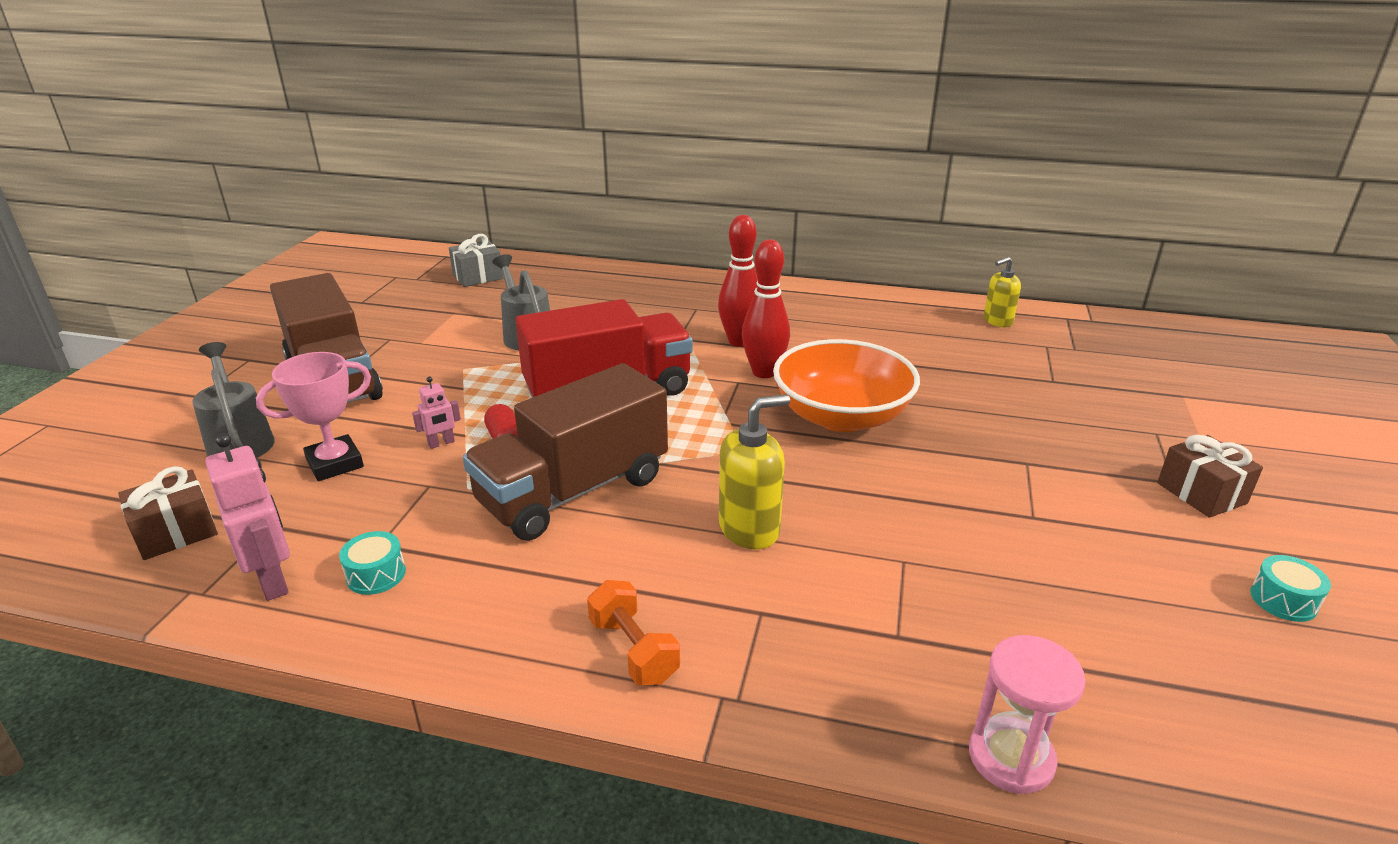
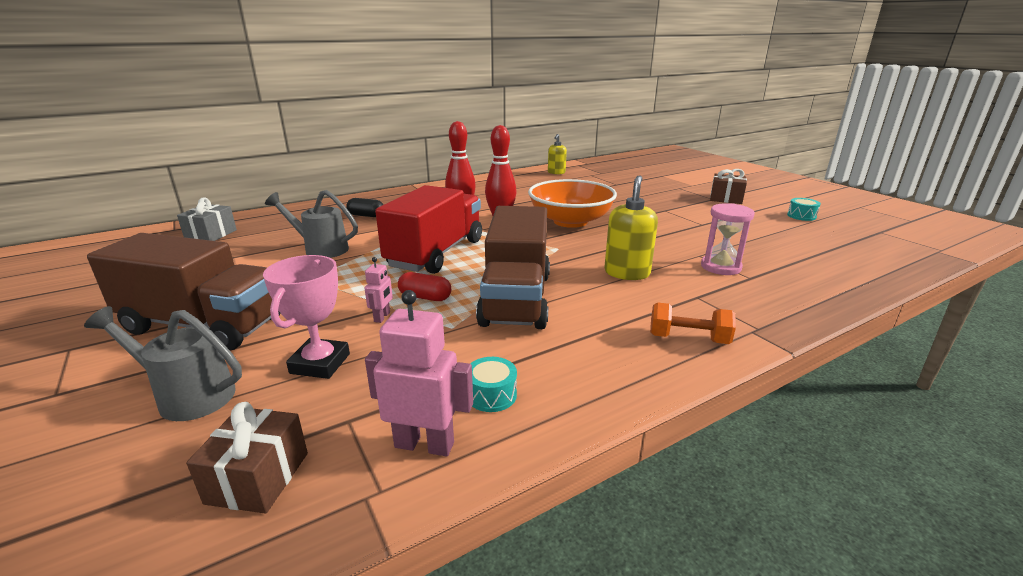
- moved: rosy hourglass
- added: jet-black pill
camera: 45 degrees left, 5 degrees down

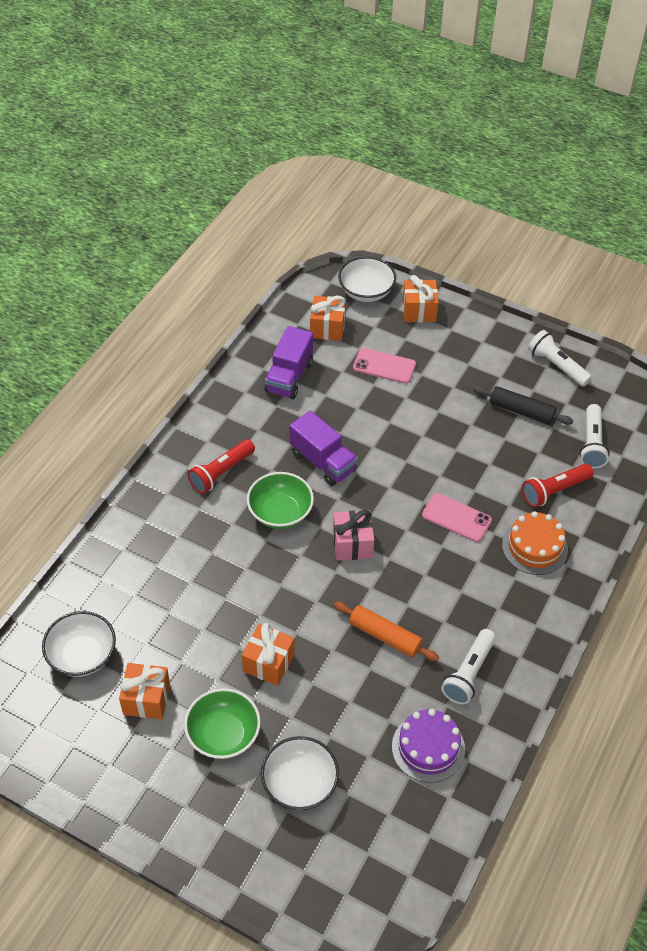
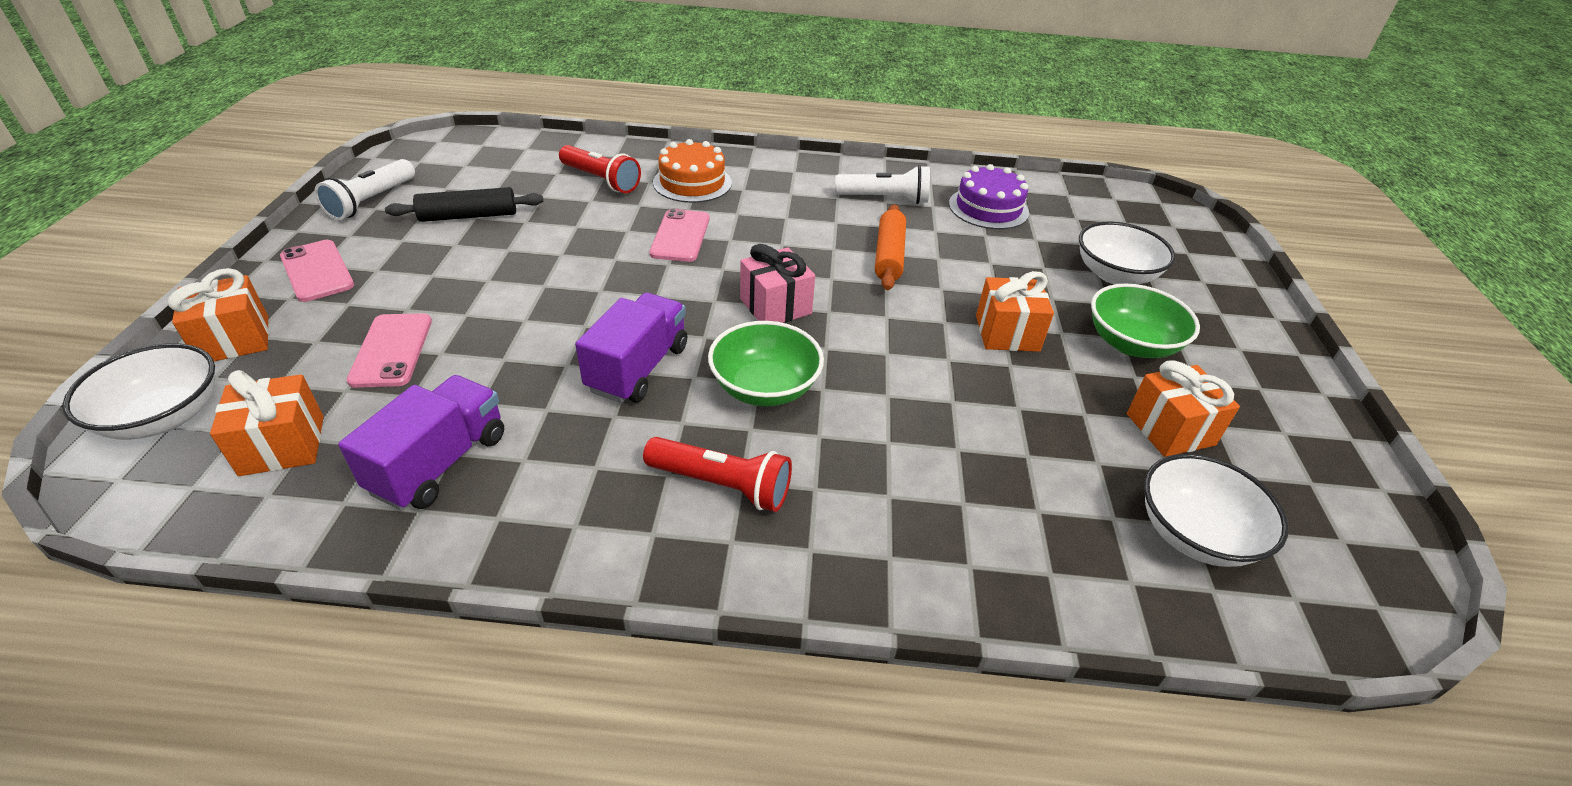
- turned: violet lorry (1st from left) 60 degrees counterclockwise
- turned: jet-black dough roller 75 degrees clockwise
- removed: snow-white pocket torch (3rd from left)
- added: rosy mobile phone (1st from left)
camera: 115 degrees left, 10 degrees down

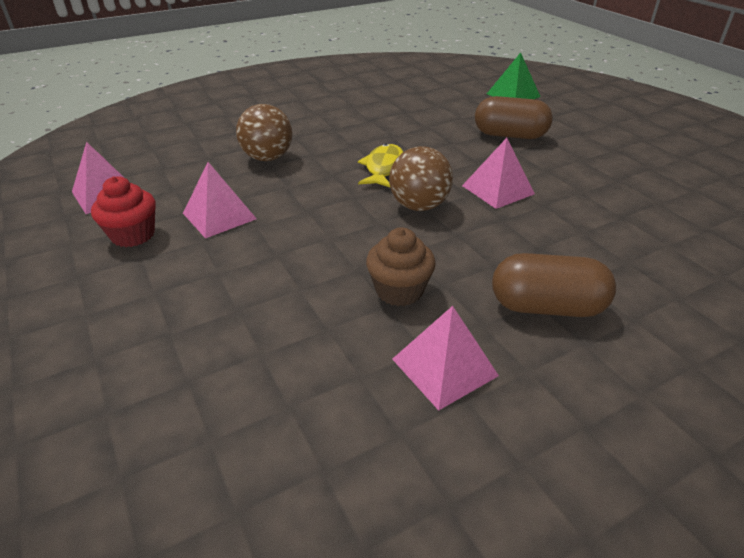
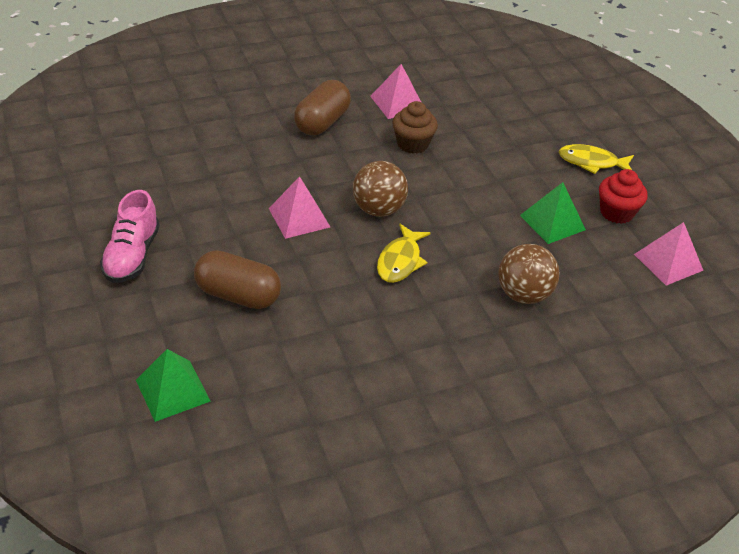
- recoloured: rosy pyramid (2nd from left) to green pyramid (2nd from left)
- turned: brown pill (2nd from left) 75 degrees counterclockwise
- added: yellow fish figure (2nd from left)
- added: rosy shoe
camera: 175 degrees left, 5 degrees up

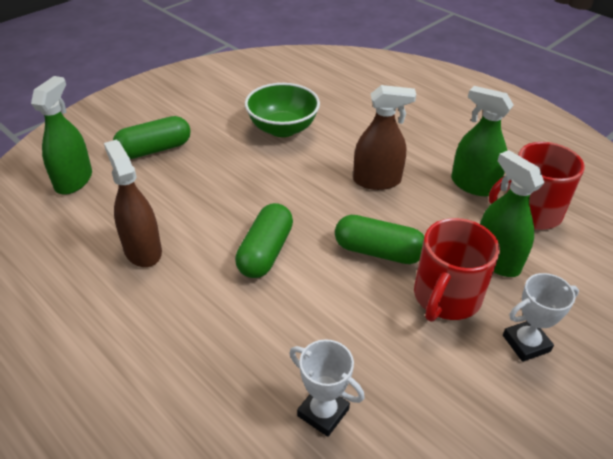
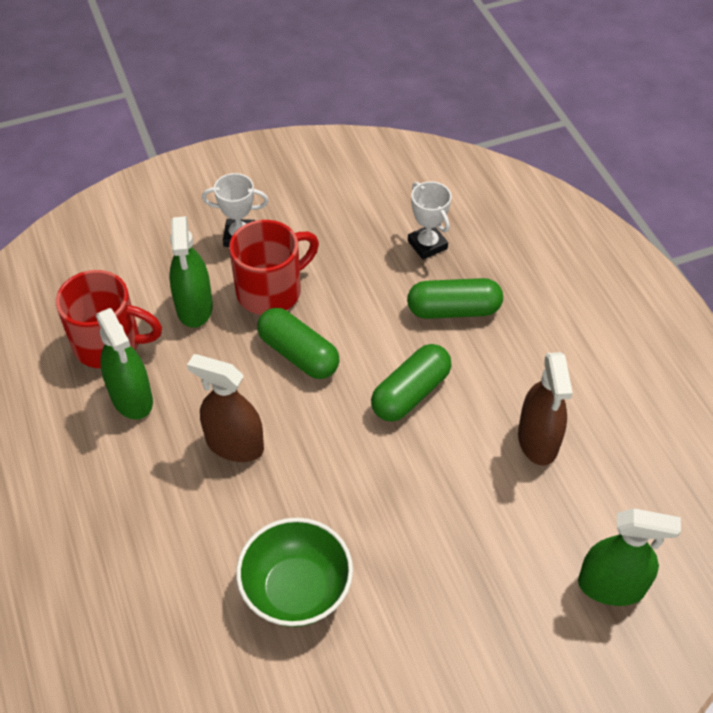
- turned: green spray bottle (1st from left in the first image) 120 degrees counterclockwise
- moved: green pill (1st from left in the first image) to green pill (3rd from left)
camera: 155 degrees left, 10 degrees up

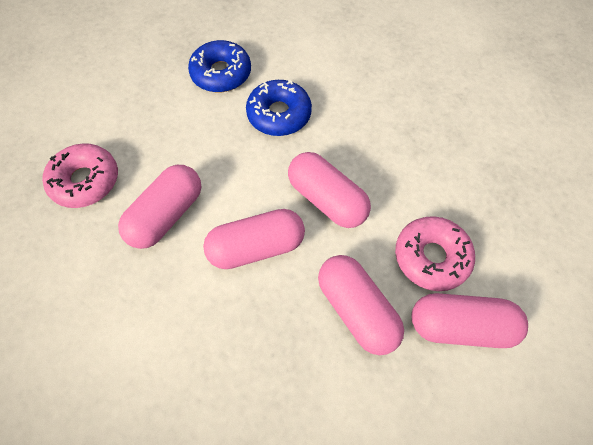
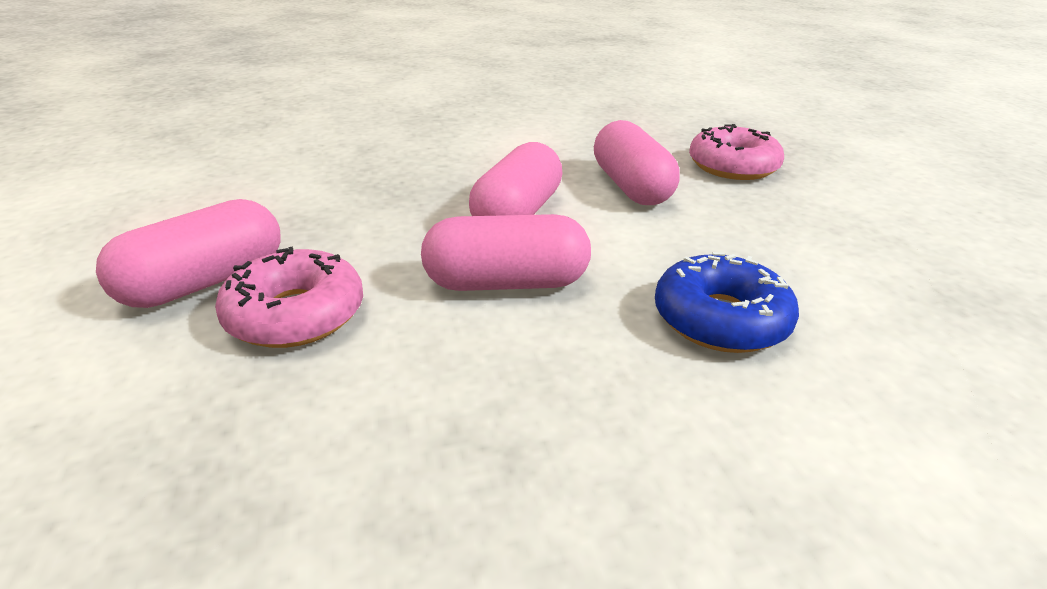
- removed: cobalt glazed donut (1st from left)
- removed: rosy pill (4th from left)
camera: 130 degrees right, 30 degrees down

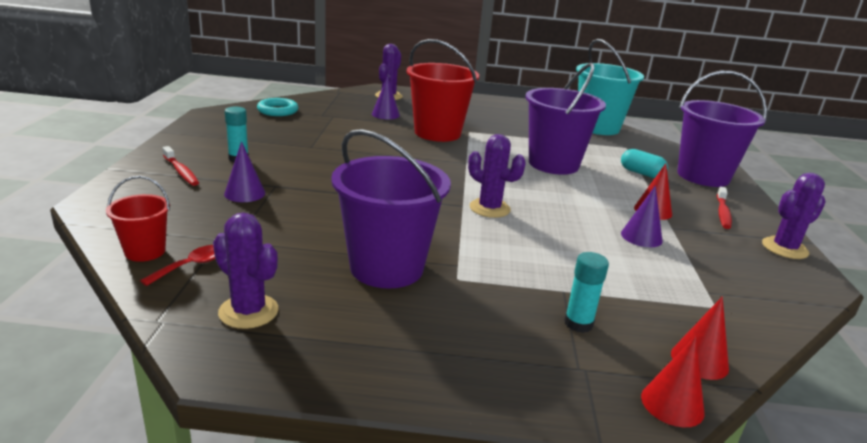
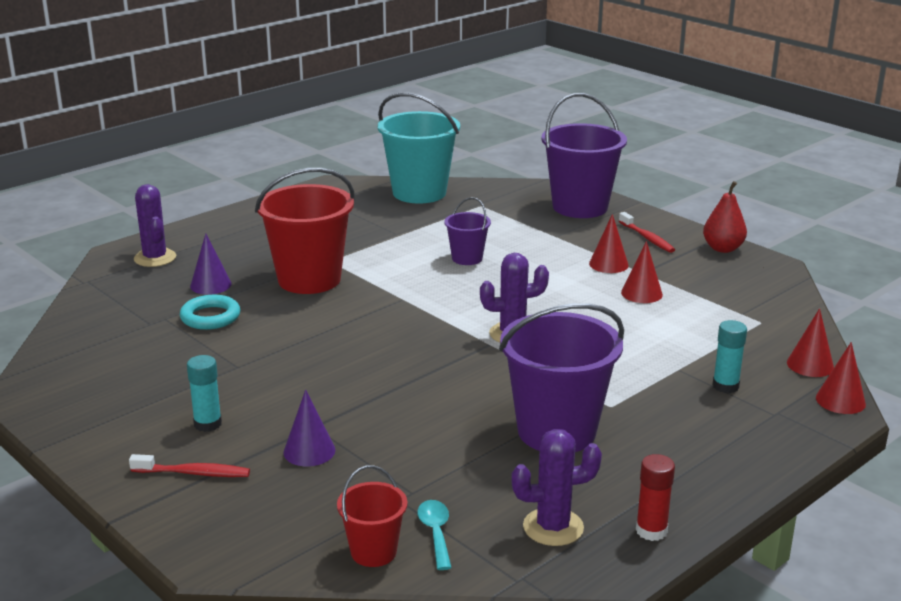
- resized: violet bucket (2nd from left in the first image) x0.50
- moved: teal torus
- removed: teal pill
- replaced: violet prickly plant (4th from left) to crimson pear
- recoloured: violet cone (3rd from left) to crimson cone (2nd from left)
- recoloured: crimson spoon to teal spoon
- added: crimson glue stick
camera: 45 degrees left, 0 degrees up

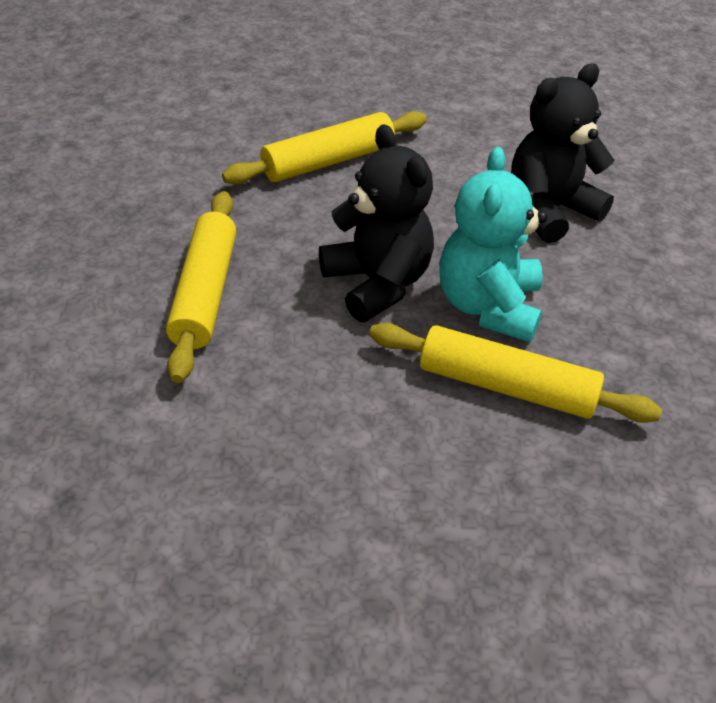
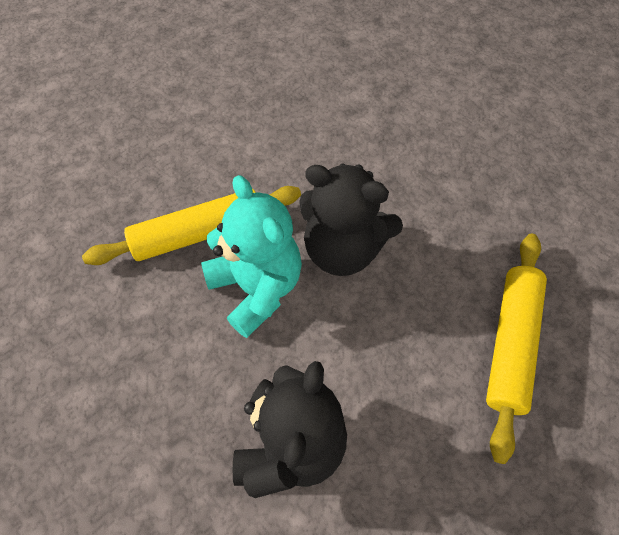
- removed: yellow dough roller (1st from left)
camera: 140 degrees right, 15 degrees up

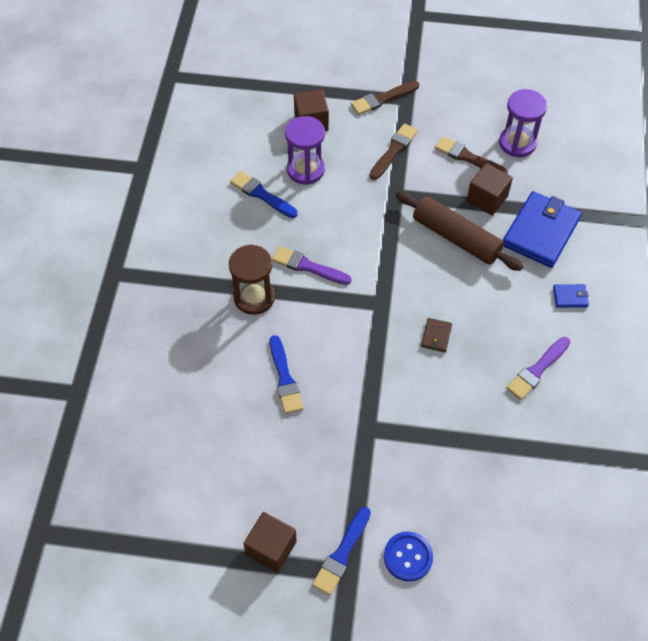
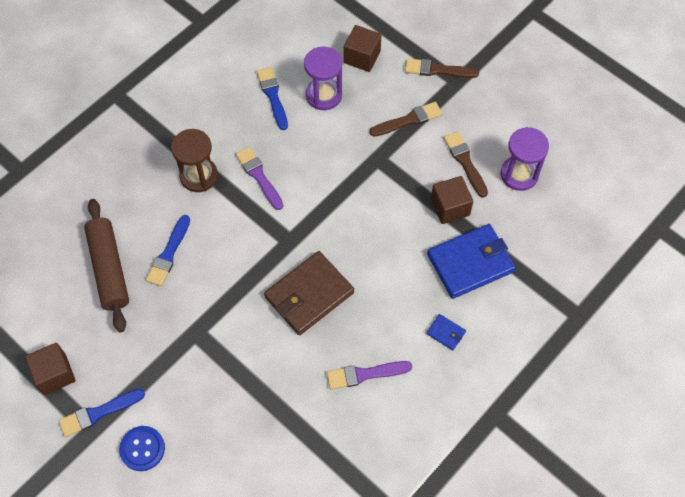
- moved: brown dough roller
- resized: brown card wallet x2.31
camera: 35 degrees right, 5 degrees up

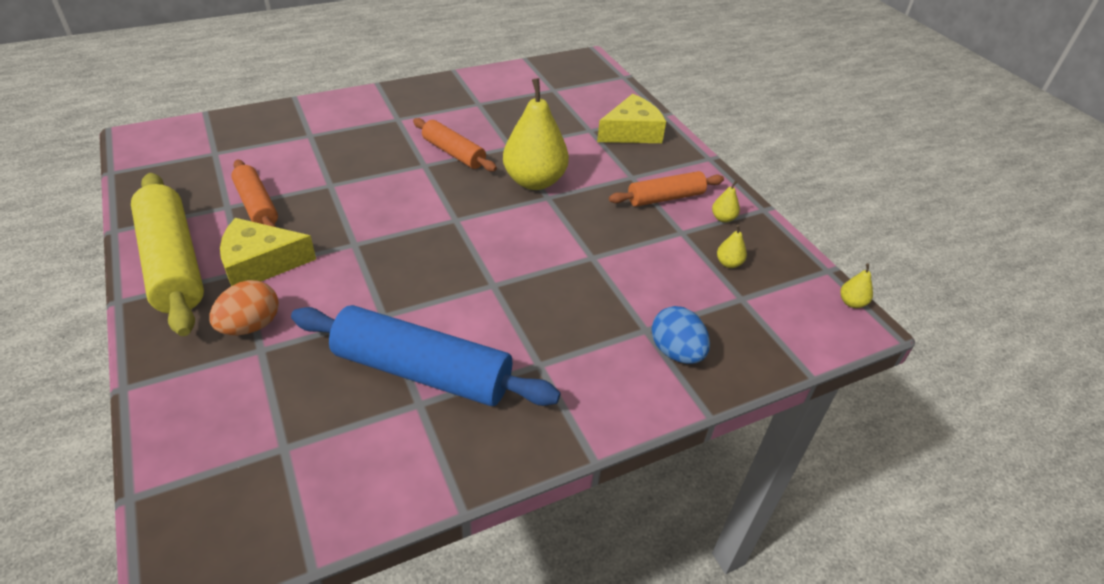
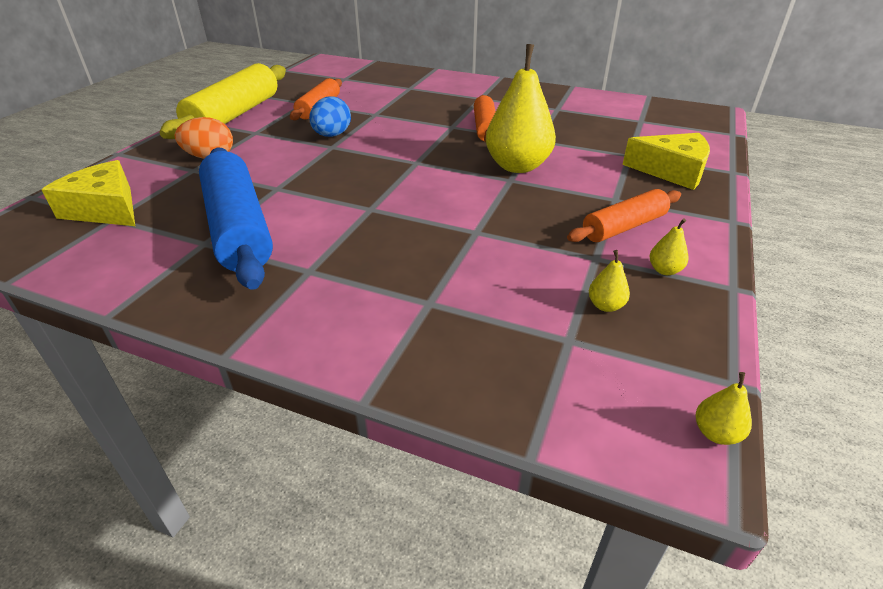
- turned: orange-coloured dough roller (3rd from left) 60 degrees counterclockwise
- moved: yellow piece of cheese (1st from left)
- moved: cobalt egg shape
camera: 50 degrees right, 5 degrees down

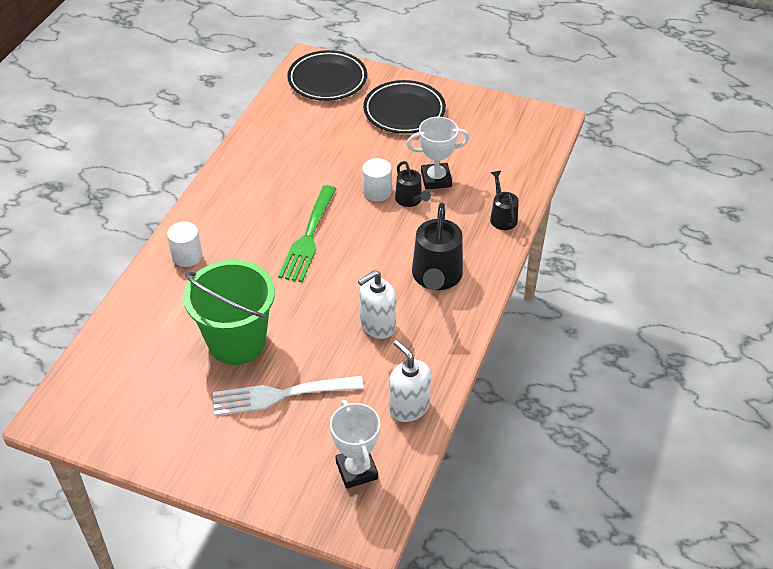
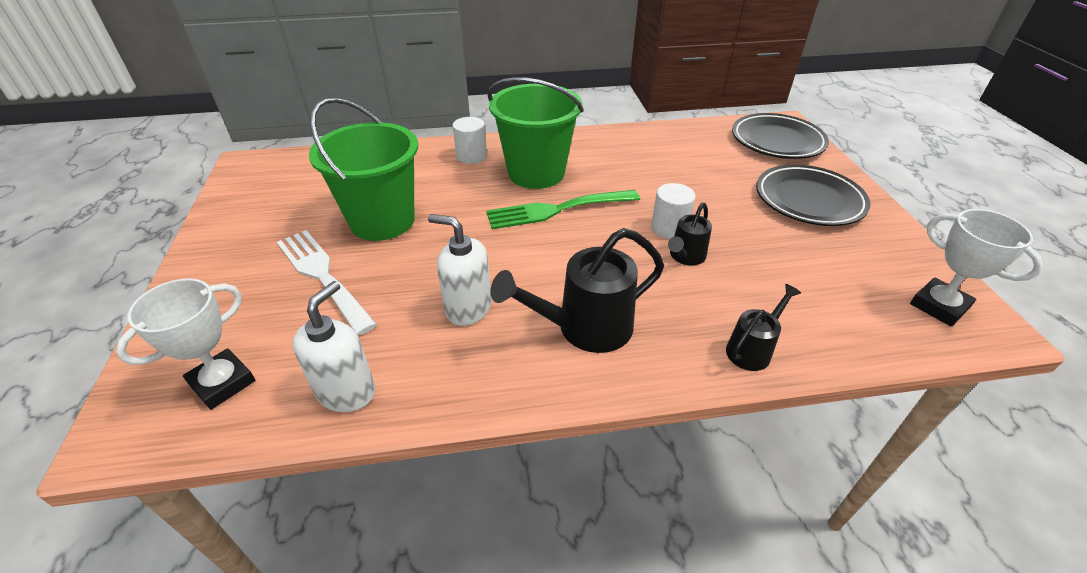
- moved: snow-white prize cup (2nd from left)
- added: green bucket (2nd from left)
camera: 60 degrees right, 5 degrees down

